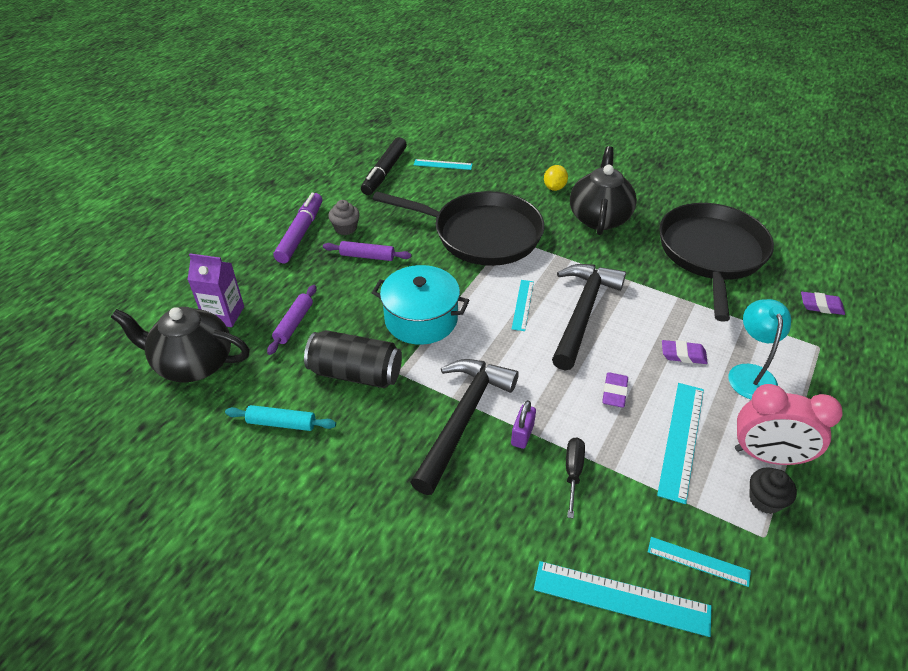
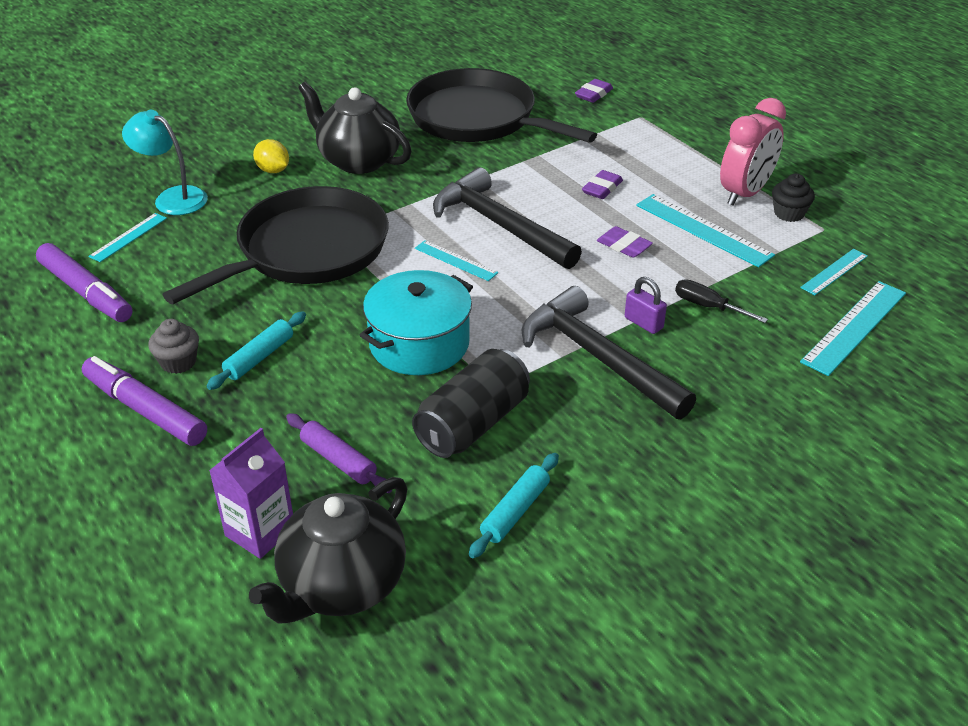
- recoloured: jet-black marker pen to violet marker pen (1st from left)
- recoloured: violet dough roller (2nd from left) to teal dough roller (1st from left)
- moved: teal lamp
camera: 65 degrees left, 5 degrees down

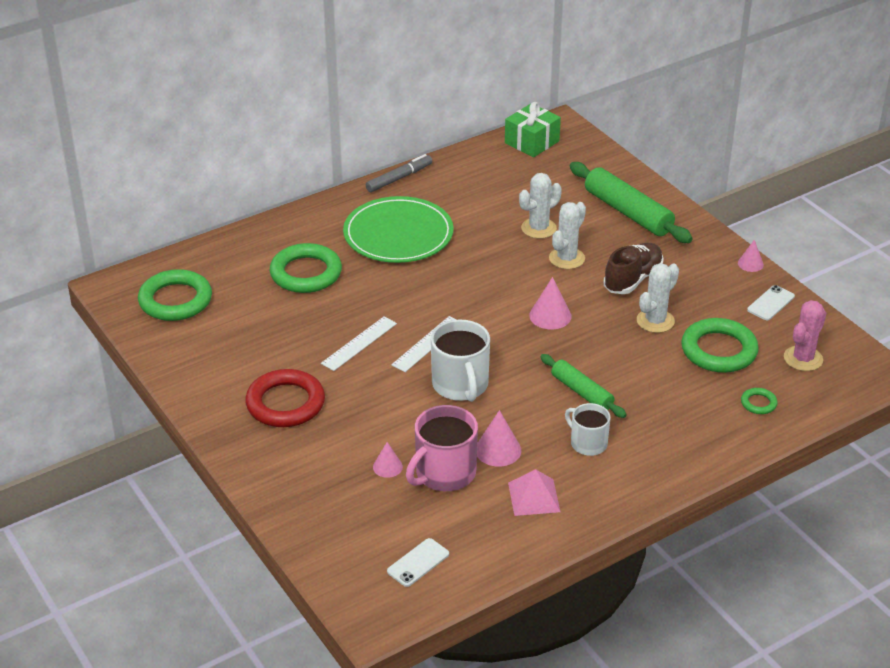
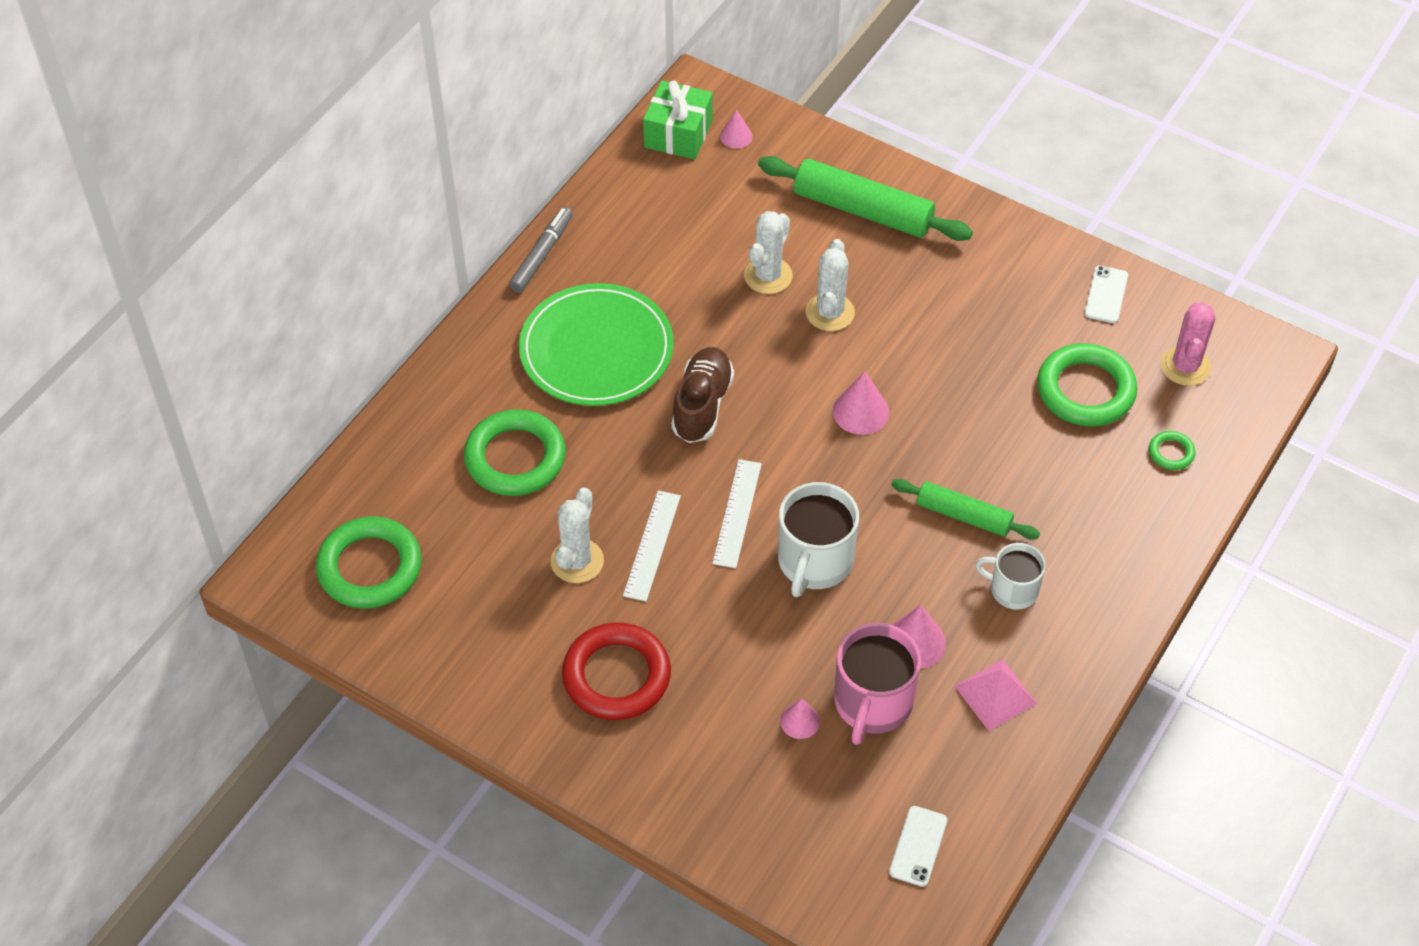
- moved: rosy cone (4th from left in the first image) to rosy cone (1st from left)
- moved: brown shoe
- moved: snow-white prickly plant (3rd from left in the first image) to snow-white prickly plant (1st from left)
- turned: snow-white tea mug (1st from left) 60 degrees clockwise
camera: 25 degrees left, 15 degrees up

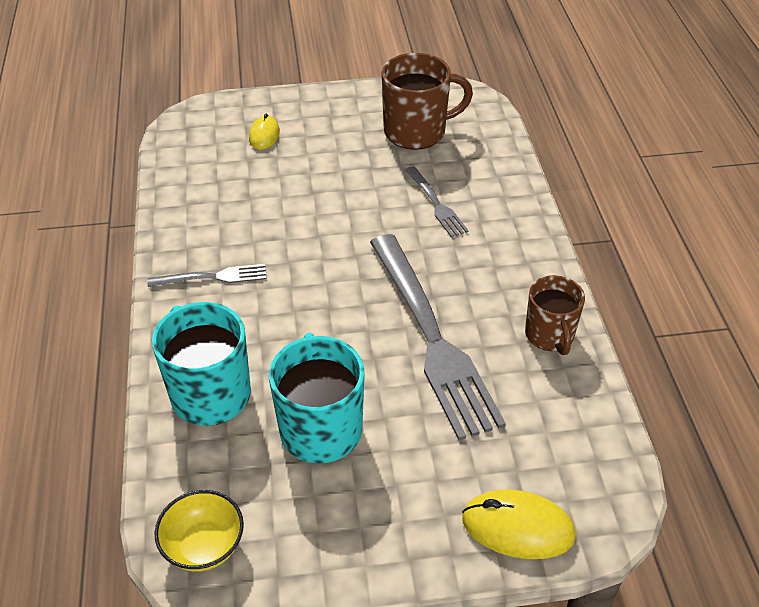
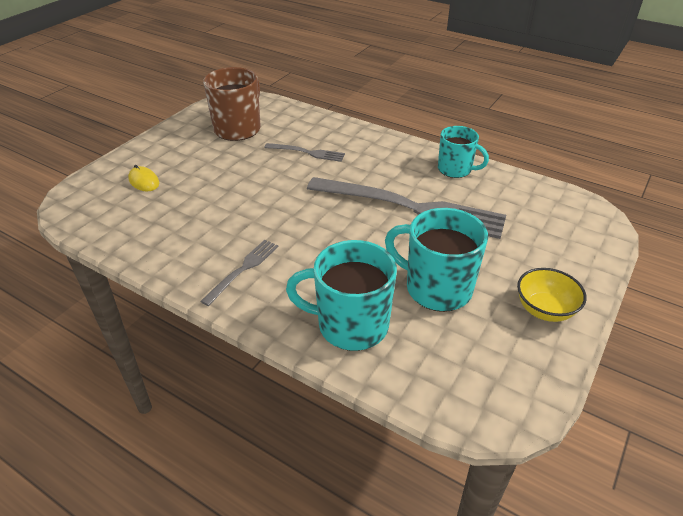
- recoloured: brown tea mug (2nd from left) to teal tea mug (3rd from left)
- moved: yellow deep dish
- removed: yellow mouse (2nd from left)
camera: 50 degrees left, 5 degrees down

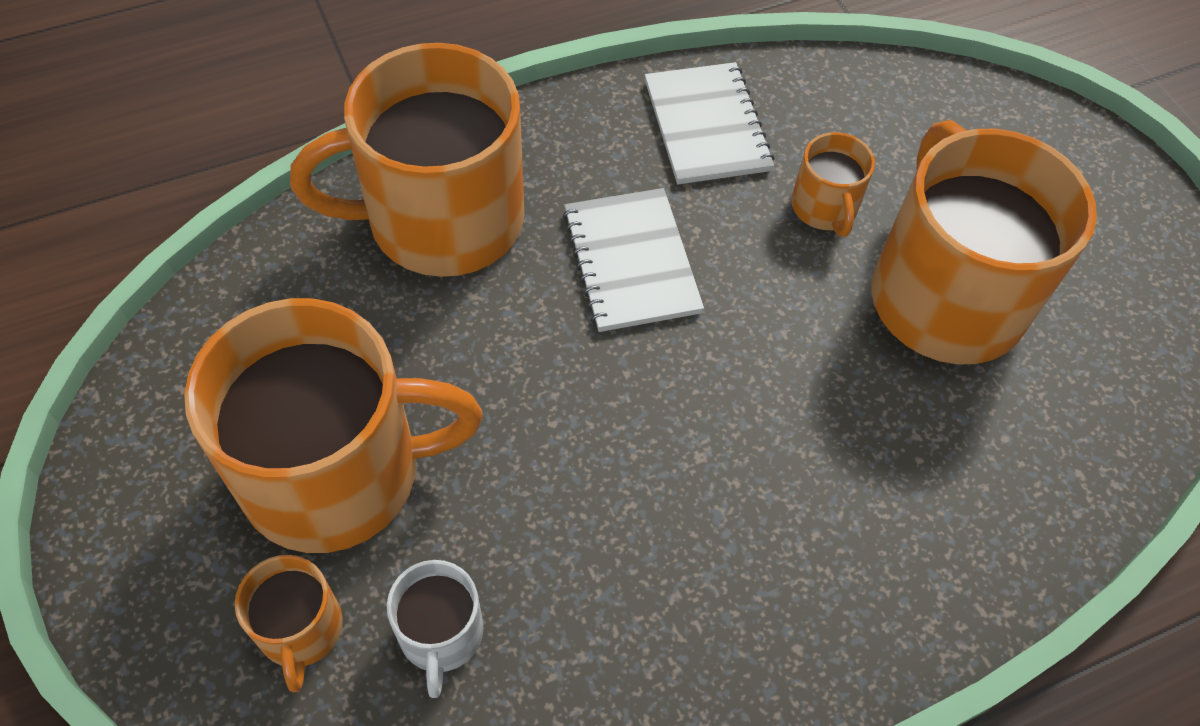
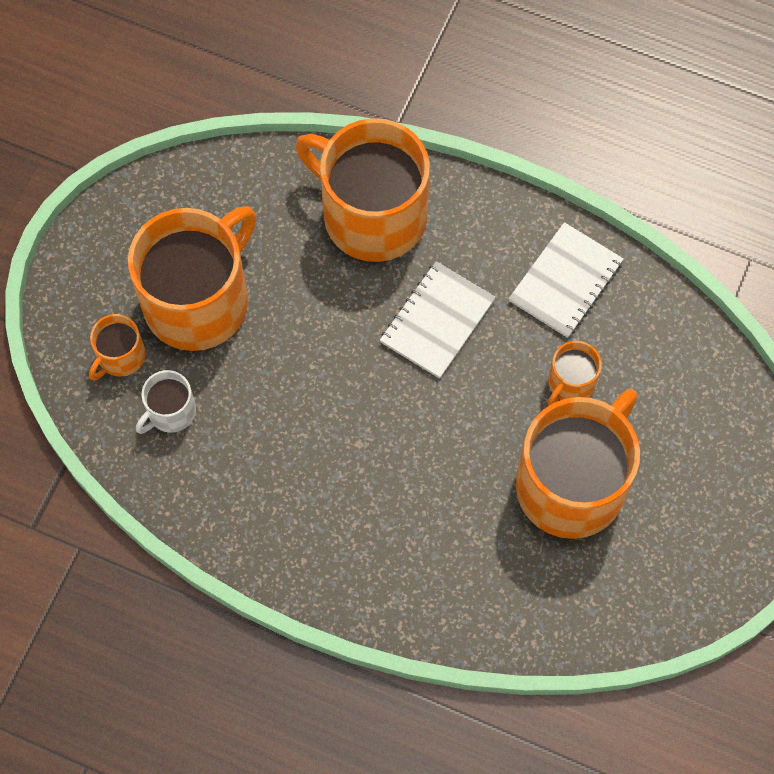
- turned: orange-coloured tea mug (2nd from left) 90 degrees counterclockwise
camera: 50 degrees right, 10 degrees up

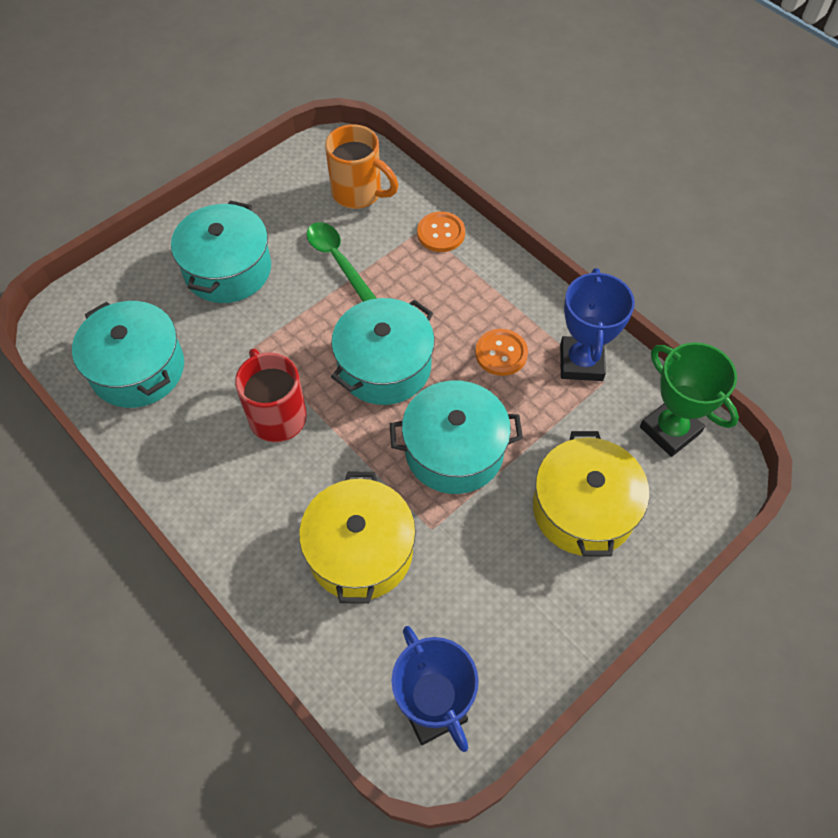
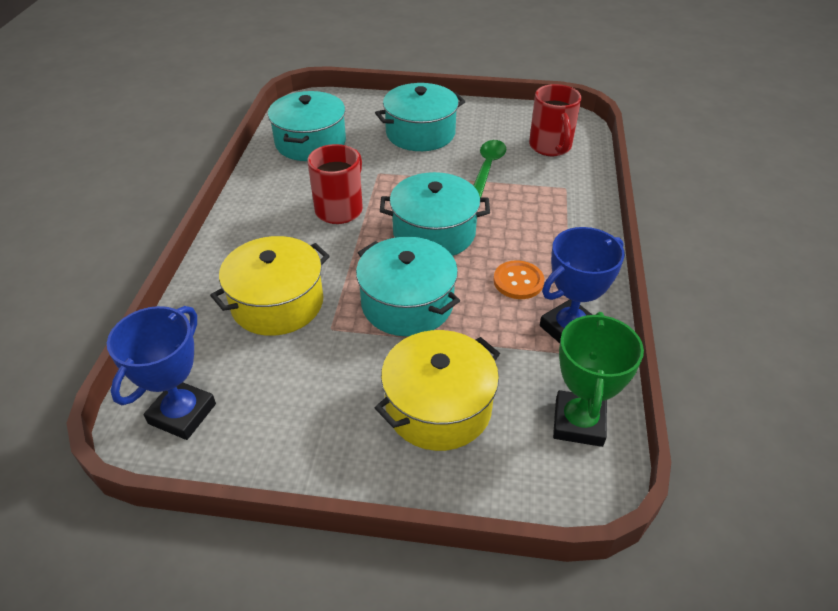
- recoloured: orange-coloured tea mug to crimson tea mug (2nd from left)
- removed: orange-coloured button (1st from left)
camera: 50 degrees right, 15 degrees down

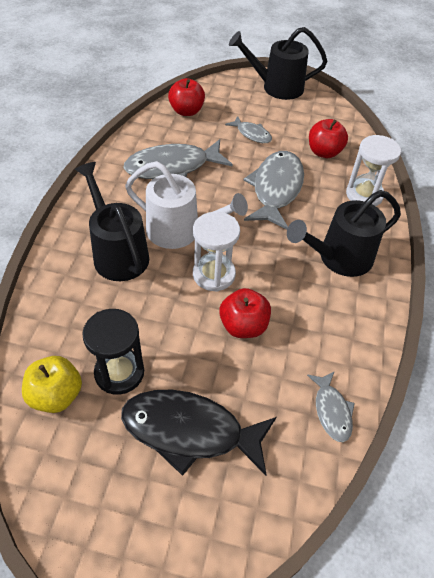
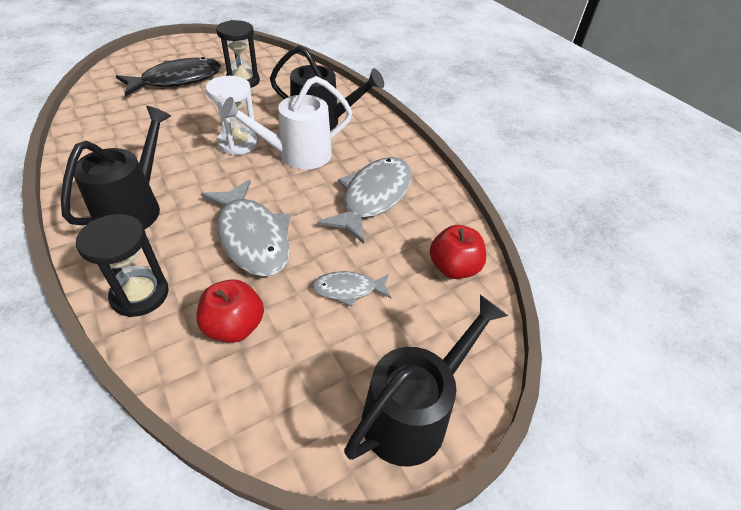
- recoloured: snow-white hourglass (2nd from left) to jet-black hourglass (1st from left)
- removed: crimson apple fruit (2nd from left)
- removed: yellow apple fruit
- removed: gray fish figure (4th from left)
camera: 135 degrees right, 5 degrees down

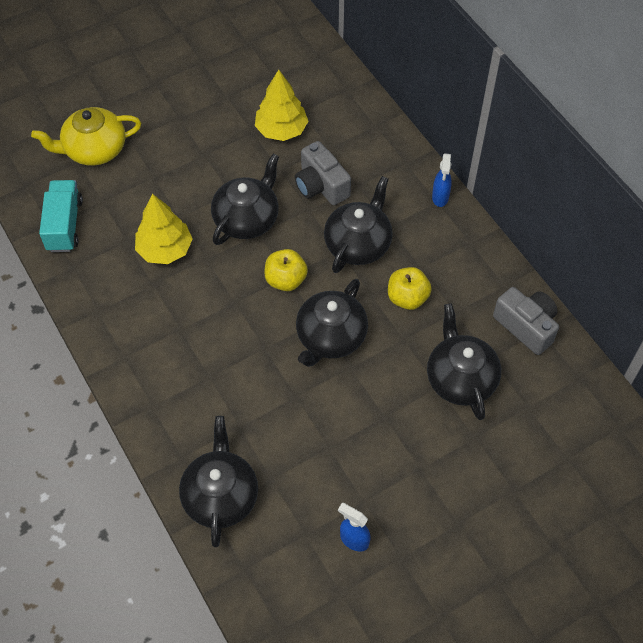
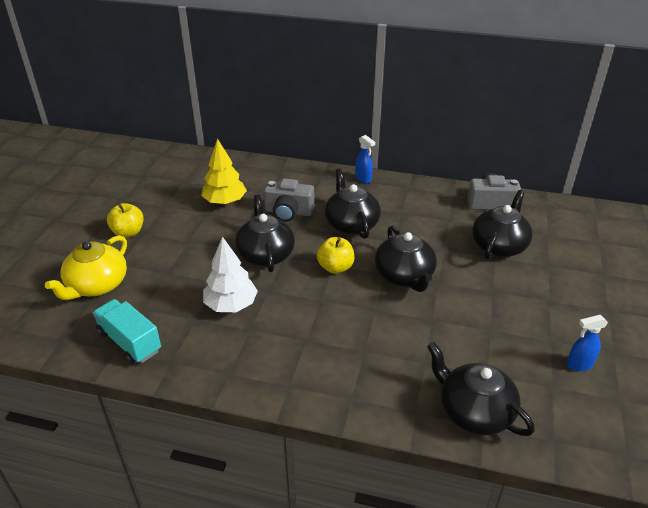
- recoloured: yellow fir tree (1st from left) to snow-white fir tree
- moved: yellow apple fruit (2nd from left in the first image) to yellow apple fruit (1st from left)
- turned: jet-black teapot (5th from left) 90 degrees clockwise
camera: 45 degrees left, 20 degrees down

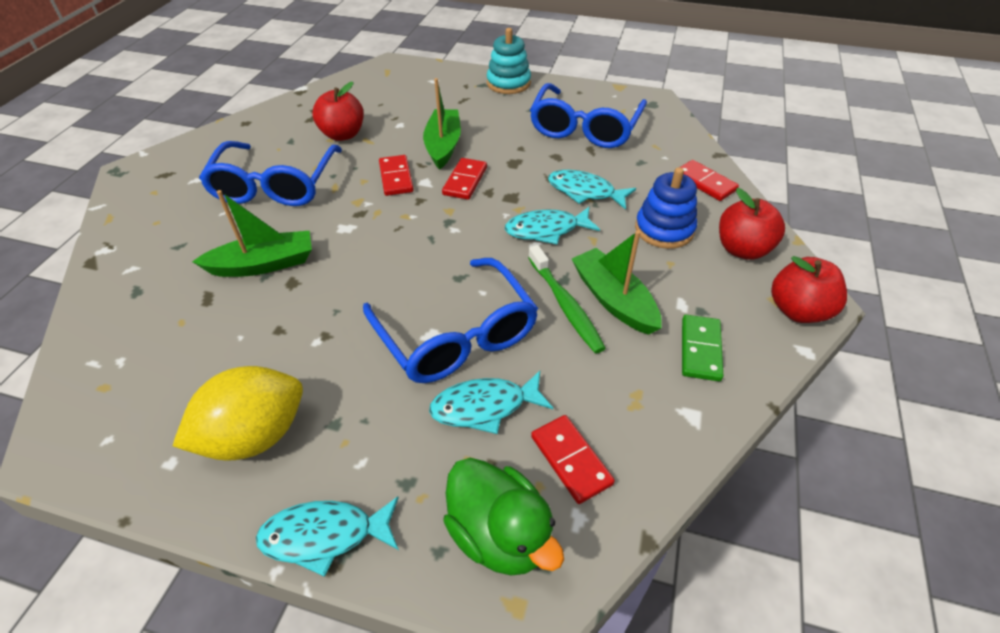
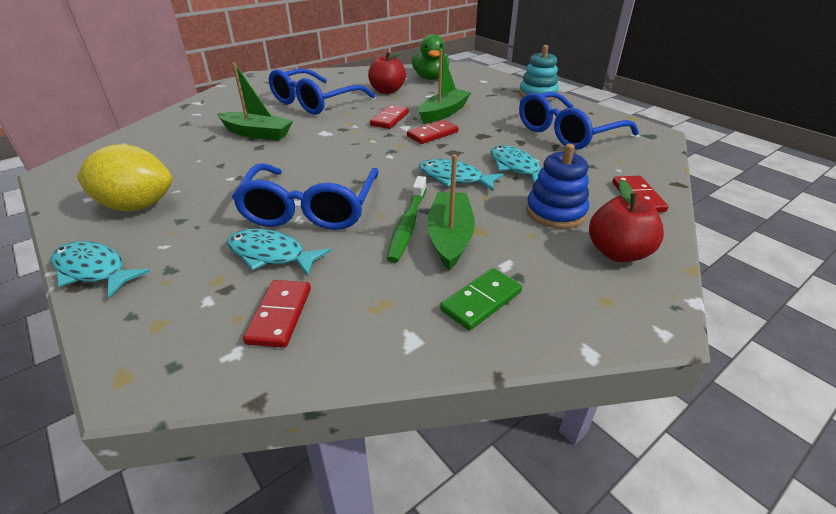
- removed: crimson apple fruit (3rd from left)
- moved: green duck
camera: 35 degrees right, 10 degrees down

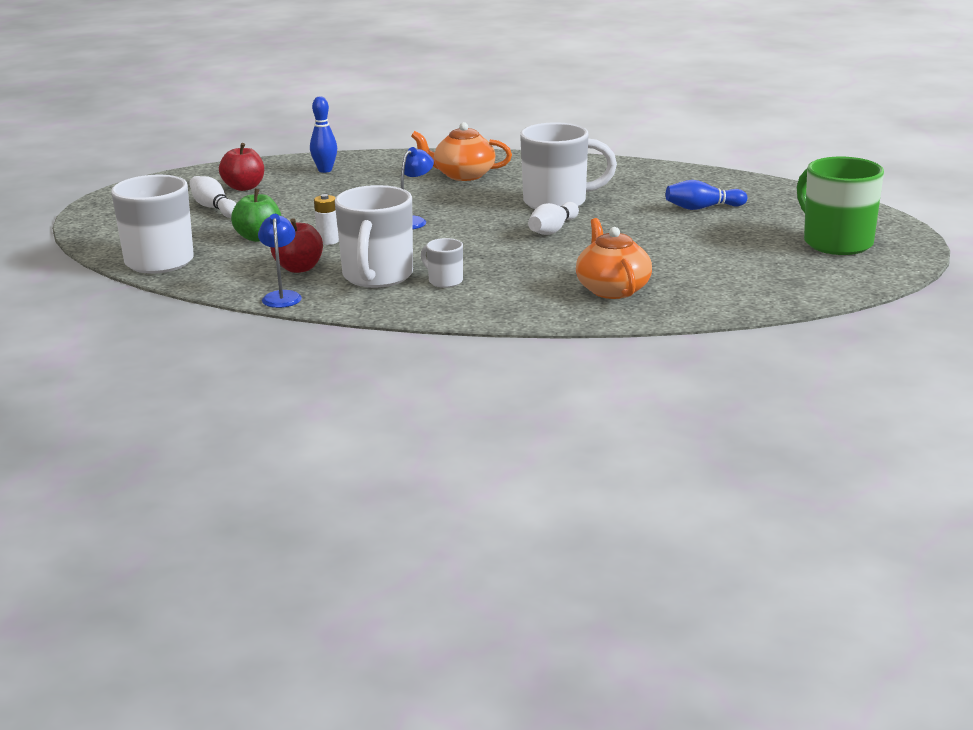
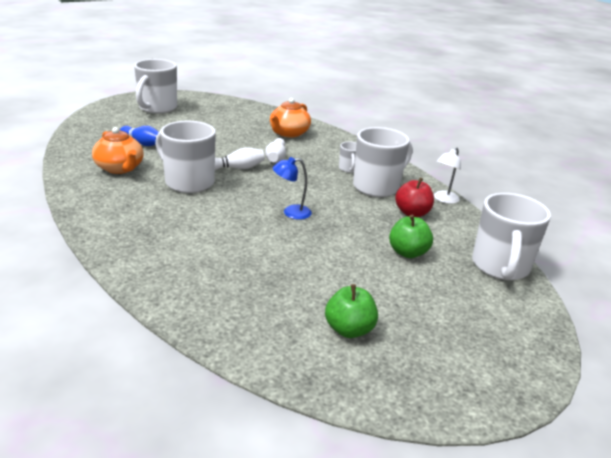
- removed: cobalt bowling pin (1st from left)
- moved: orange-coloured teapot (1st from left)
- recoloured: crimson apple fruit (1st from left) to green apple fruit (1st from left)
- recoloured: green tea mug to snow-white tea mug (1st from left)
- moved: snow-white bowling pin (1st from left in the first image) to snow-white bowling pin (2nd from left)
- removed: snow-white power cell
- recoloured: cobalt lamp (1st from left) to snow-white lamp
camera: 140 degrees left, 5 degrees up

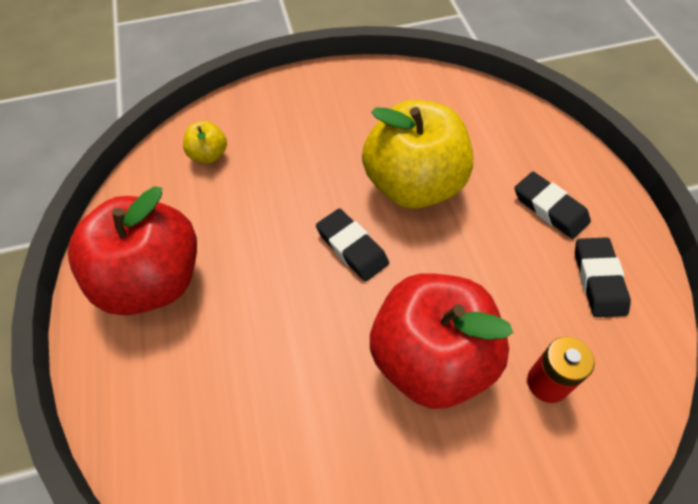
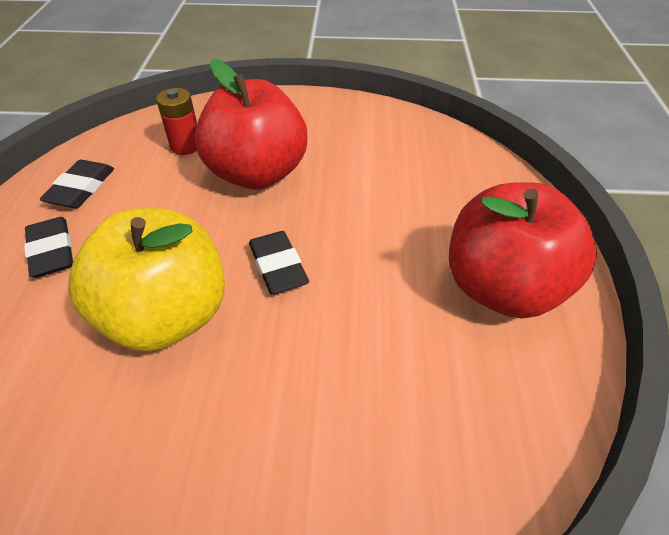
- removed: yellow apple fruit (1st from left)
camera: 165 degrees left, 10 degrees down

